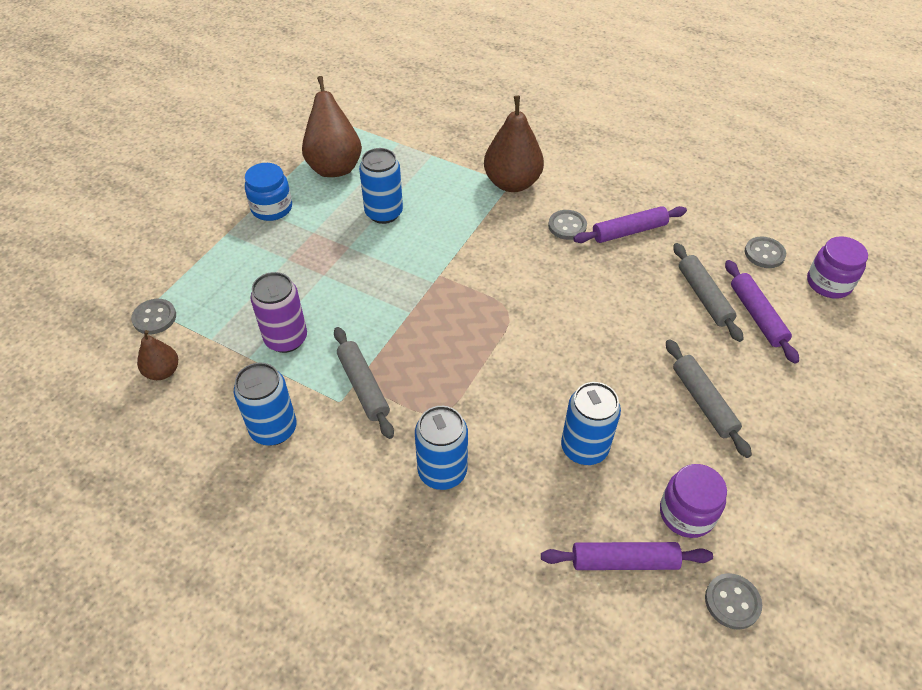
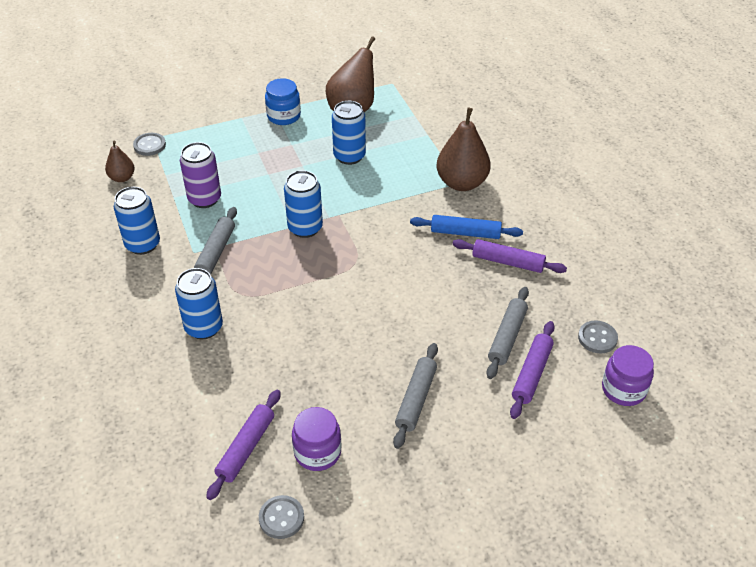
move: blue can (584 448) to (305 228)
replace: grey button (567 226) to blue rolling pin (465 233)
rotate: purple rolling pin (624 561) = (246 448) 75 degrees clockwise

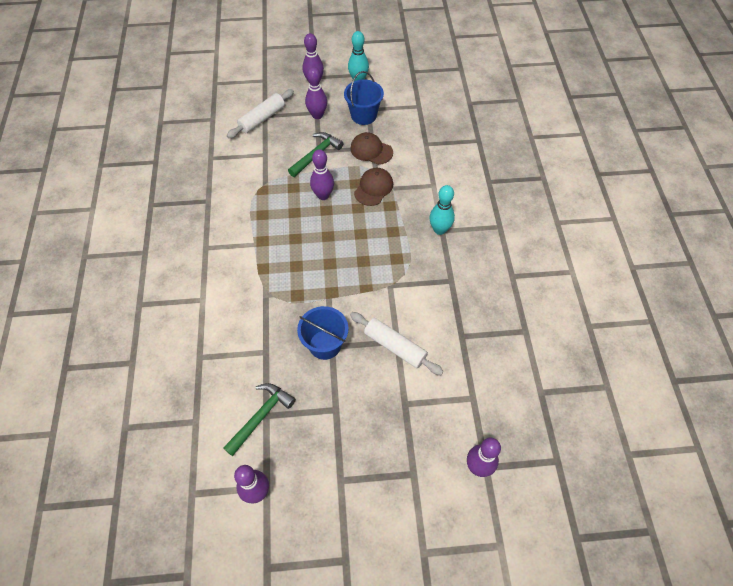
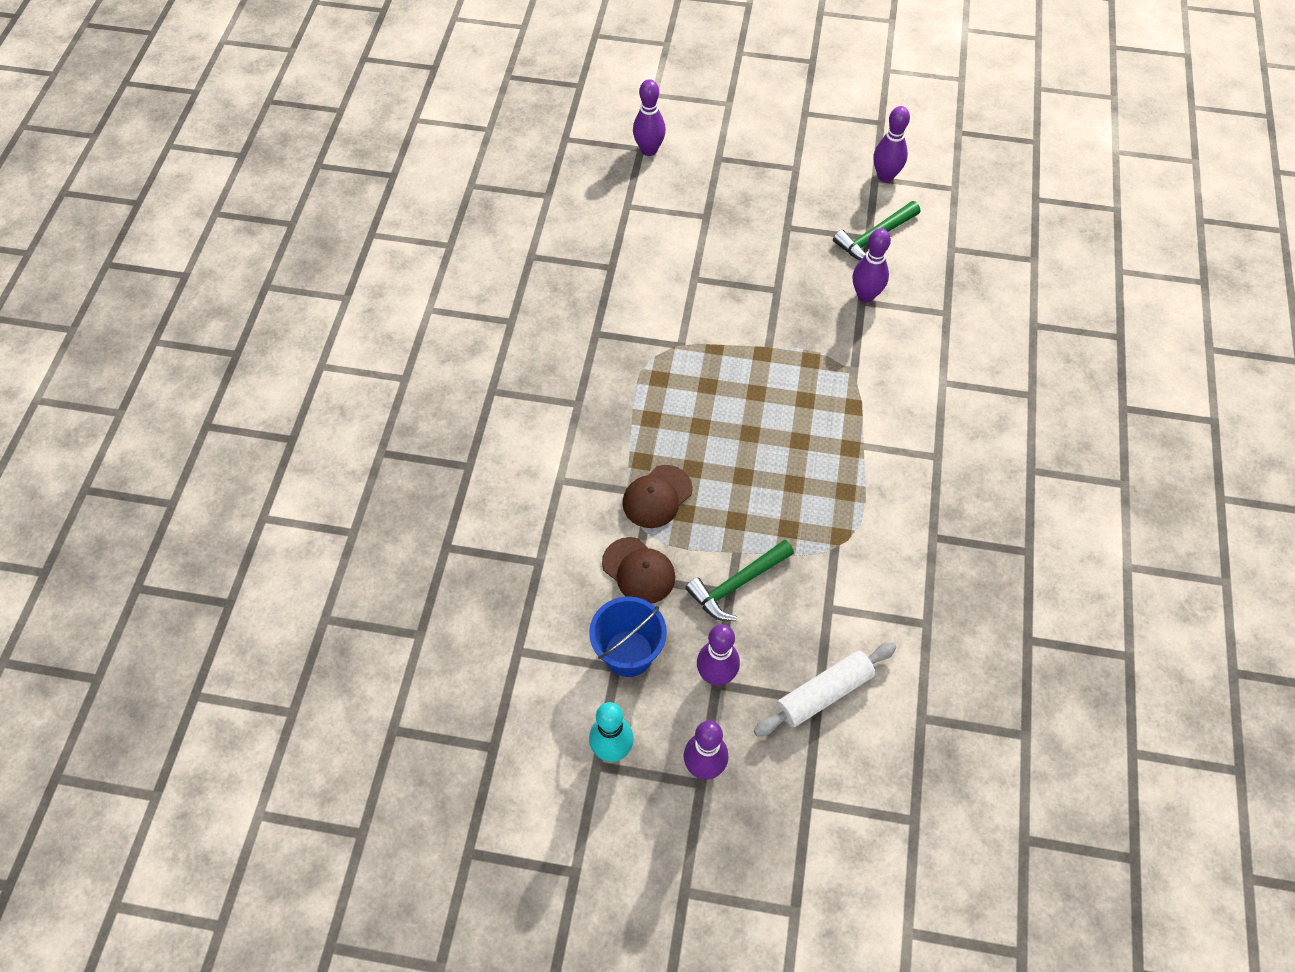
delete: blue bucket (325 344); white rolling pin (395 346); turquoise bowling pin (439 230)
move: purple bowling pin (323 195) to (865 295)

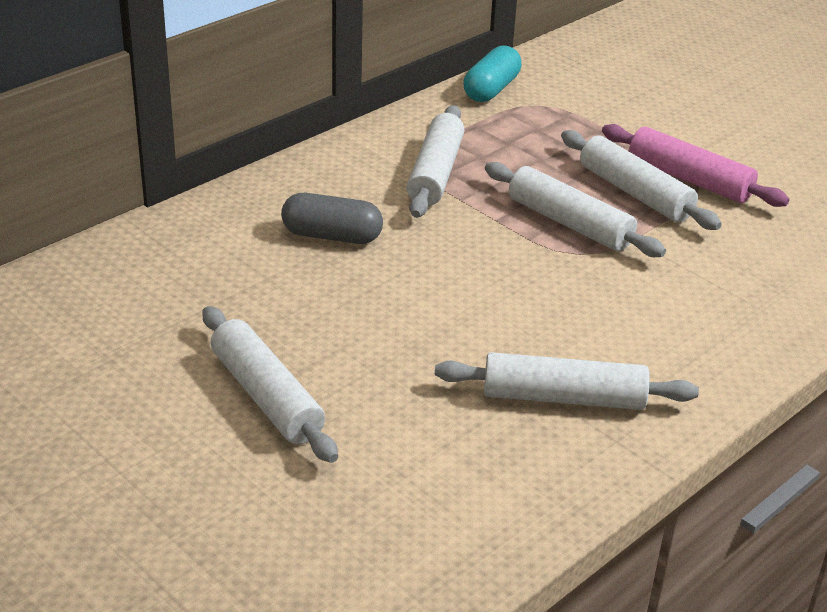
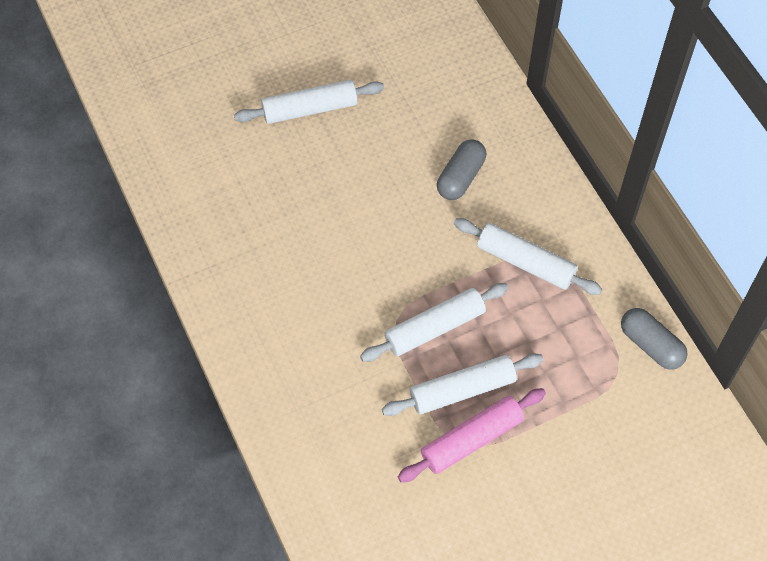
delete: white rolling pin (563 397)
recolor: turquoise capsule (491 89) to grey capsule (651 345)

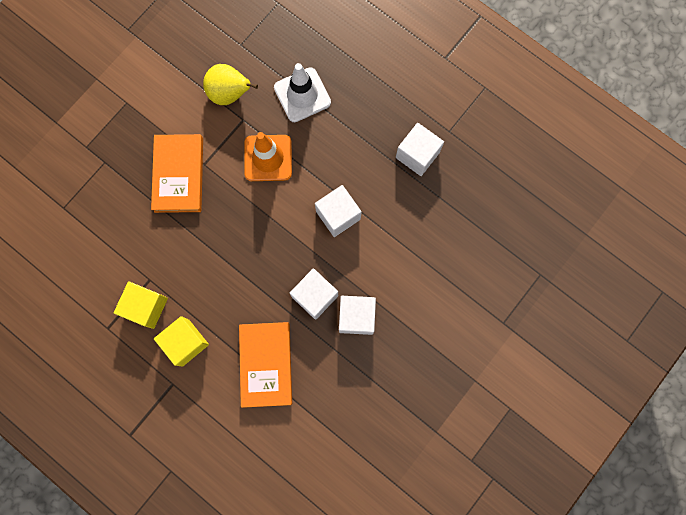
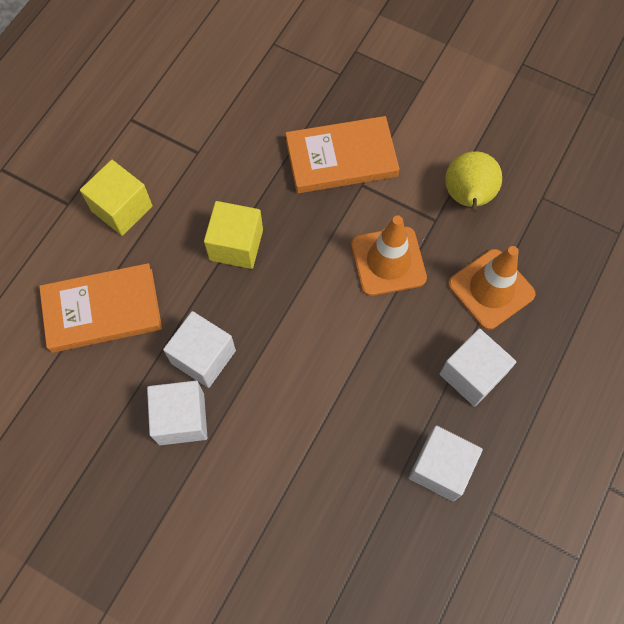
move: yellow cube (146 307) to (236 245); white cube (338 215) to (472 374)
recolor: white traffic cone (302 95) to orange traffic cone (491 289)

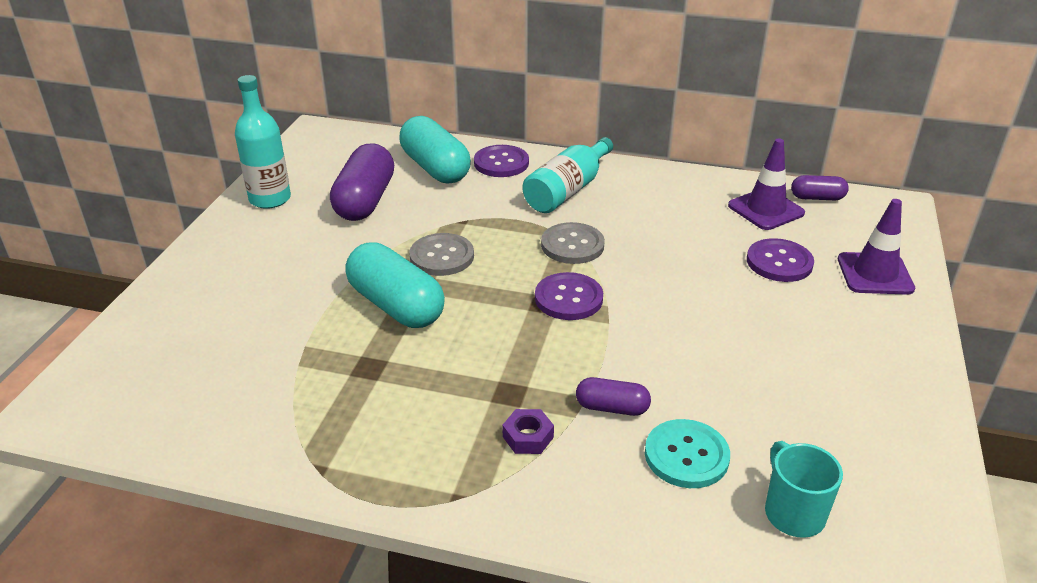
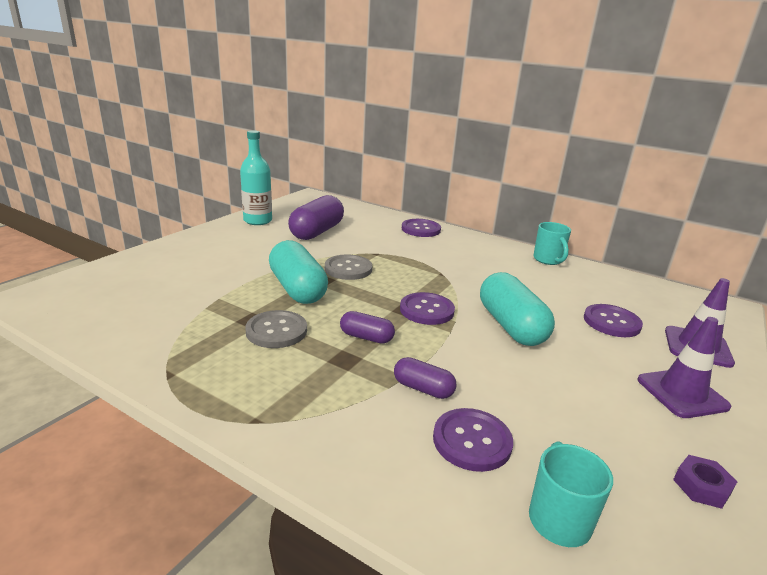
delete: turquoise bottle (567 190)
insert: turquoise mug (548 260)
move: turquoise capsule (435 168) to (511 326); purple nut (528 437) to (701 487); grey button (572 245) to (276 331); purple traffic cone (766 209) to (682 393); purple capsule (817 198) to (366 337)
recolor: turquoise button (686 455) to purple button (472 441)

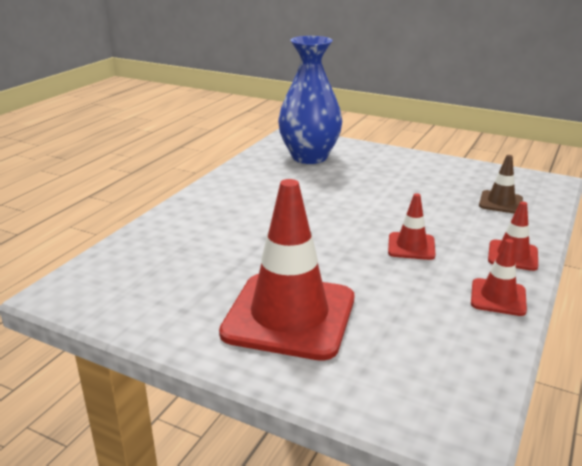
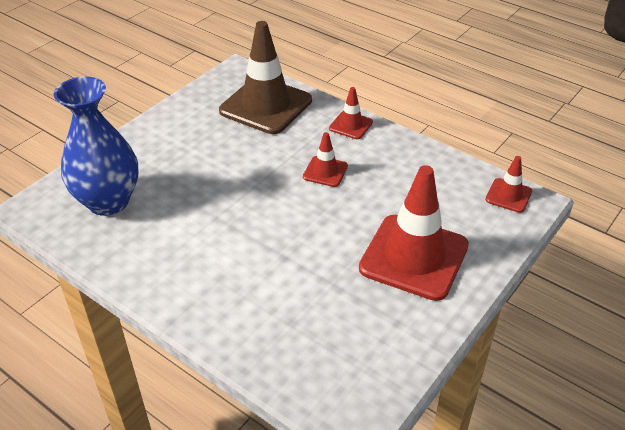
move: red traffic cone (498 297) to (508 195)
resize: brown traffic cone (500 202) = (266 106) x2.13

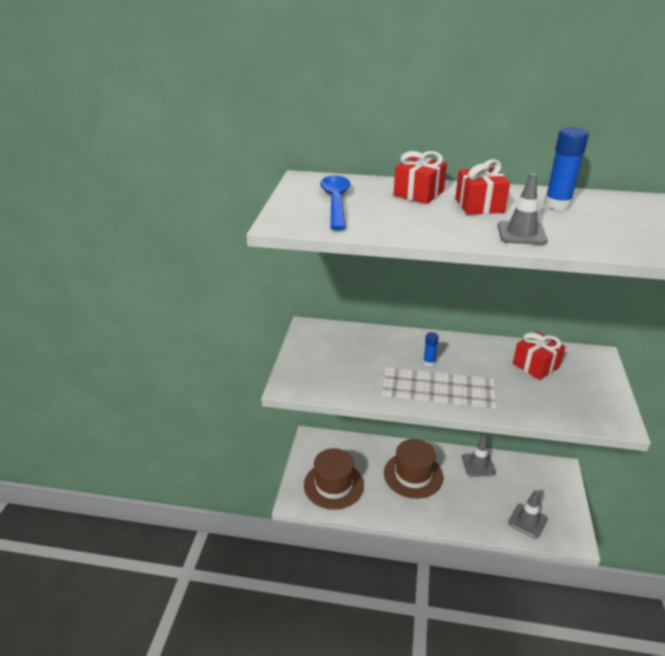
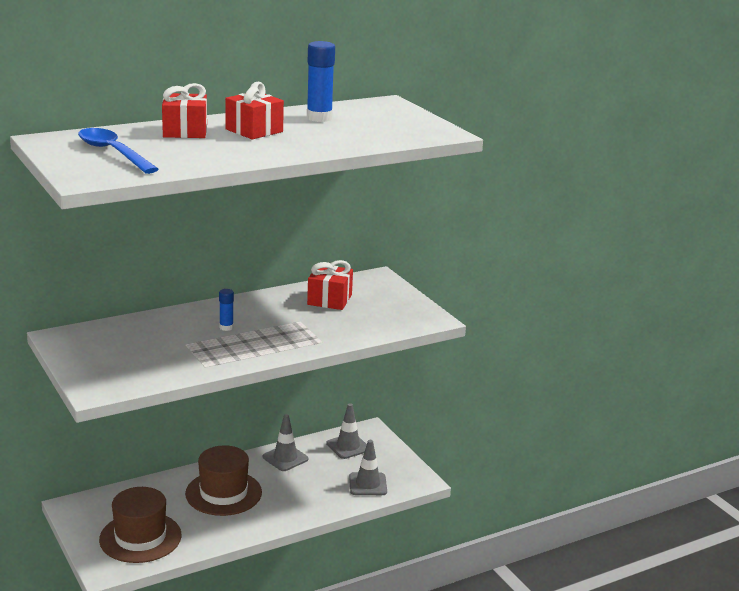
move: grey traffic cone (521 233) to (348 446)

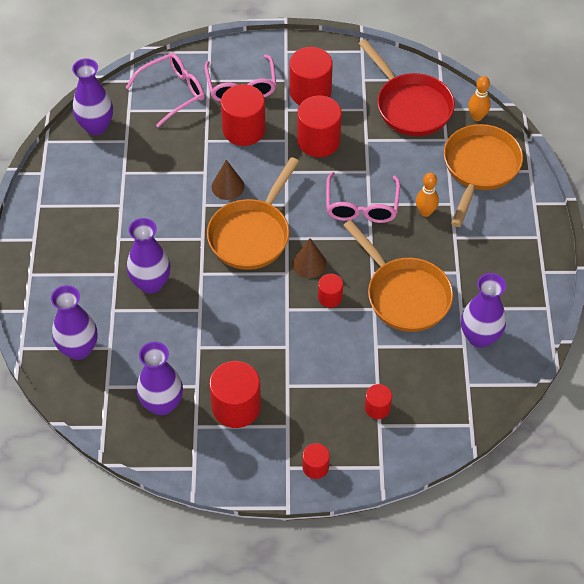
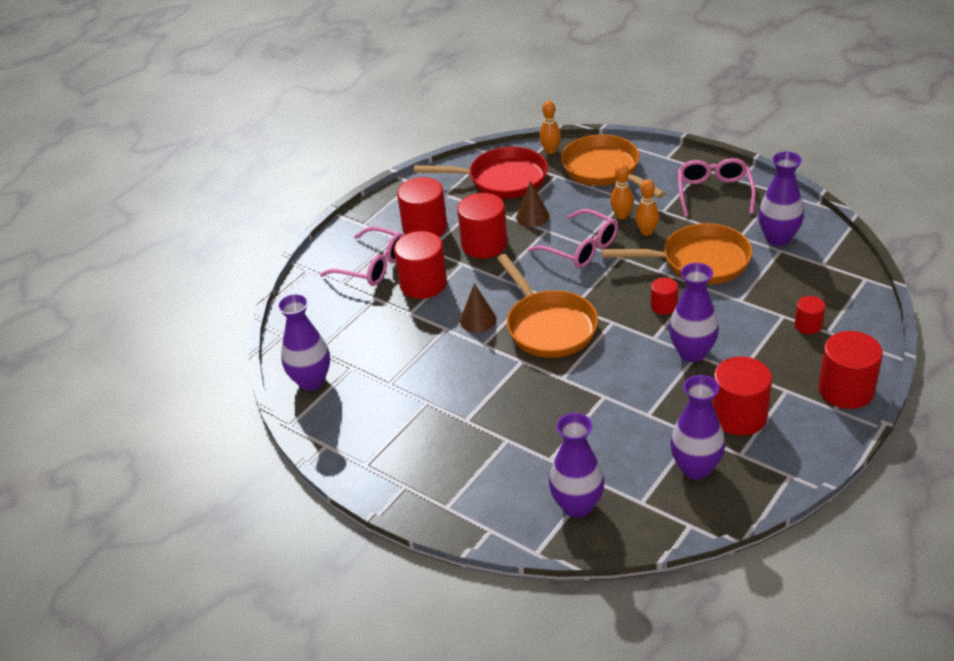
insert: orange bowling pin (646 232)
move: pink glasses (173 92) to (714 193); purple vase (151 283) to (692 353); brown cone (309 263) to (532 216)
resize: red cylinder (315 467) = (846 390) x1.90

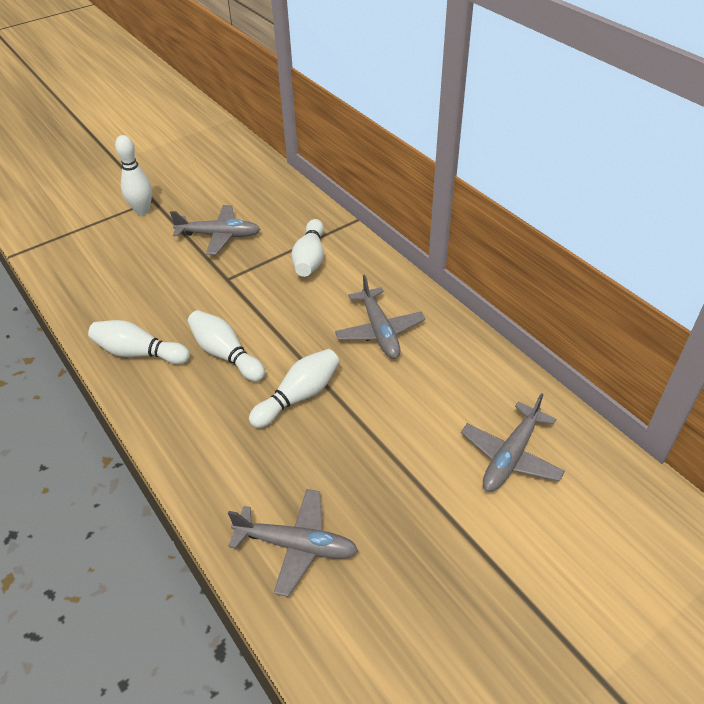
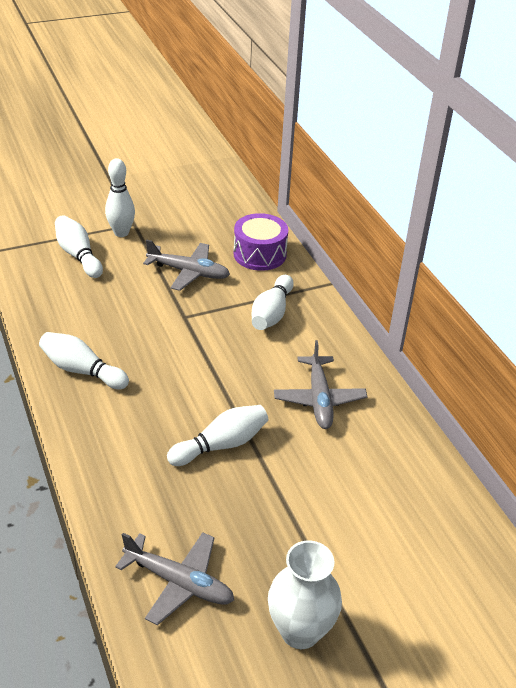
delete: grey plane (511 456)
insert: purple drum (259 254); white vase (300 631)
move: white bowling pin (226 354) to (78 255)

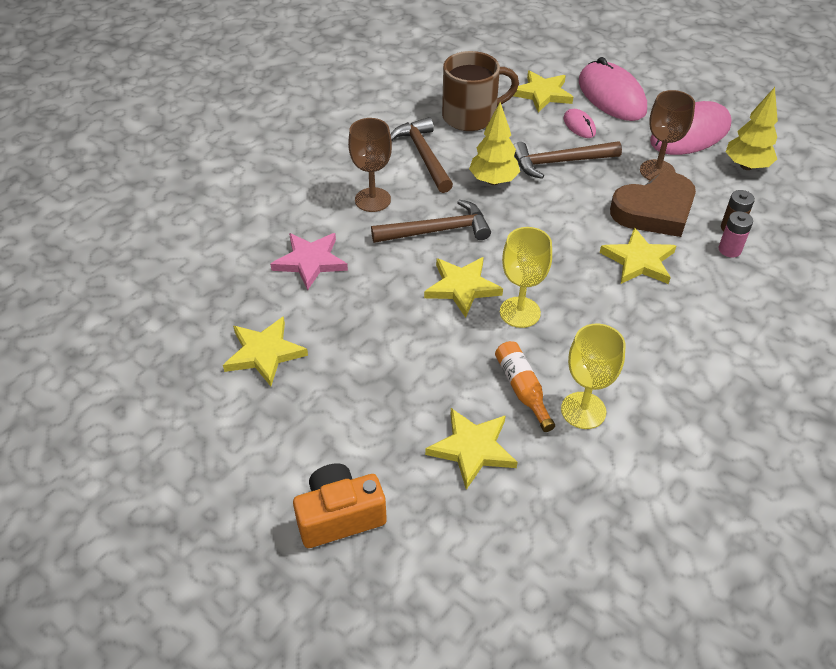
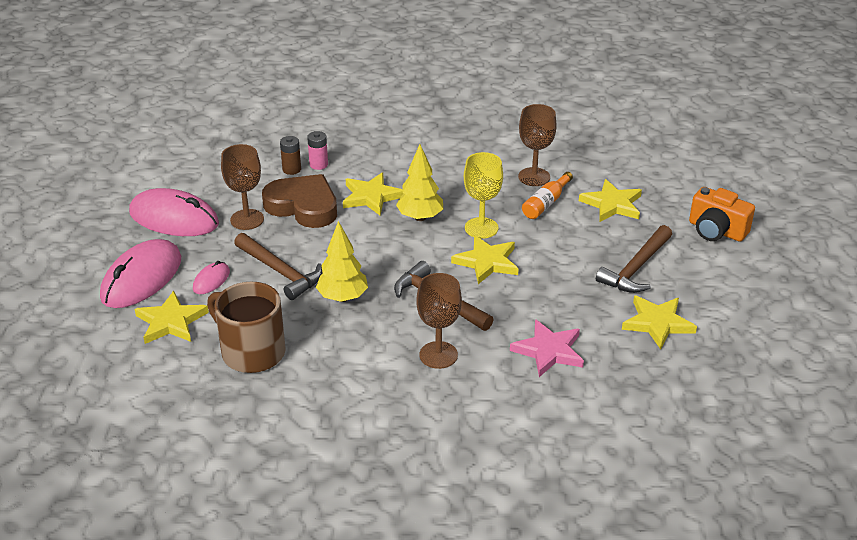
move: brown hammer (424 155) to (636 268); yellow tree (746 166) to (420 217)
recolor: yellow goblet (583 410) to brown goblet (534 177)

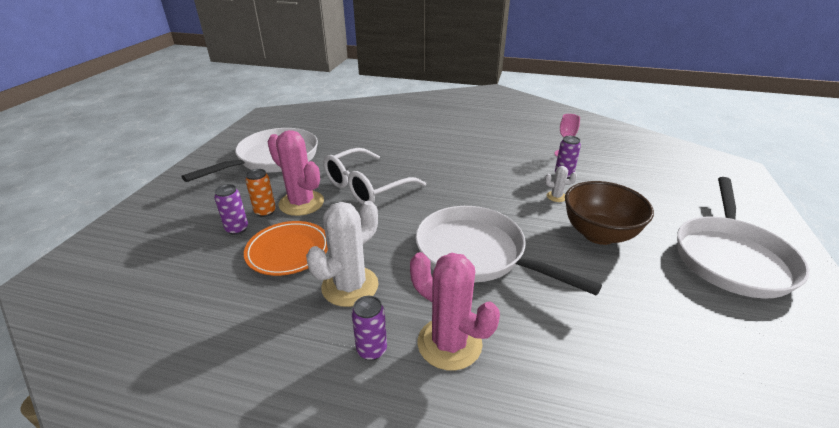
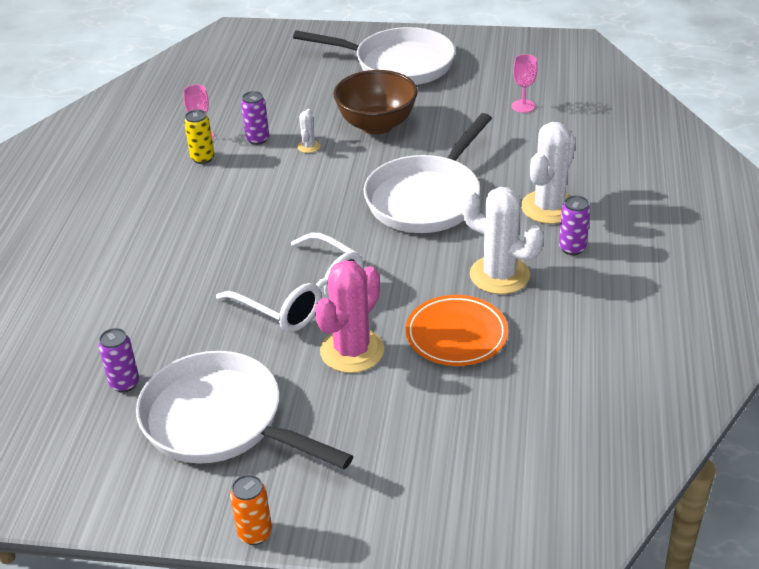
insert: yellow can (202 158); pink goblet (523 106)
move: purple can (237 229) to (124 383); orange can (265 212) to (255 533)
recolor: pink cactus (449 343) to white cactus (549 207)

